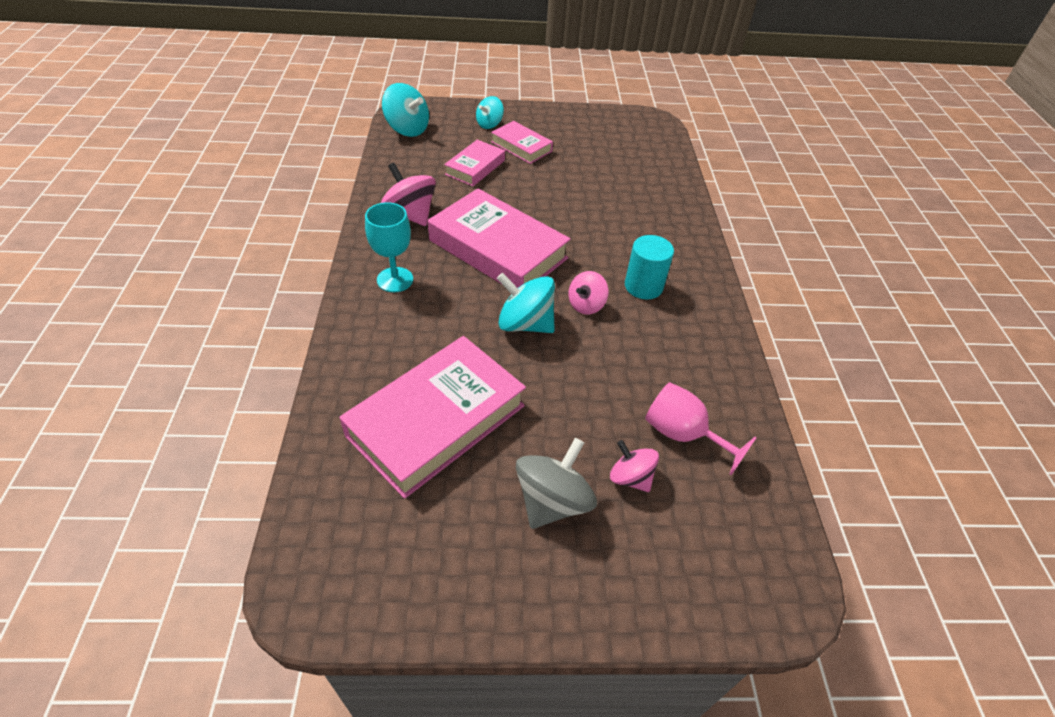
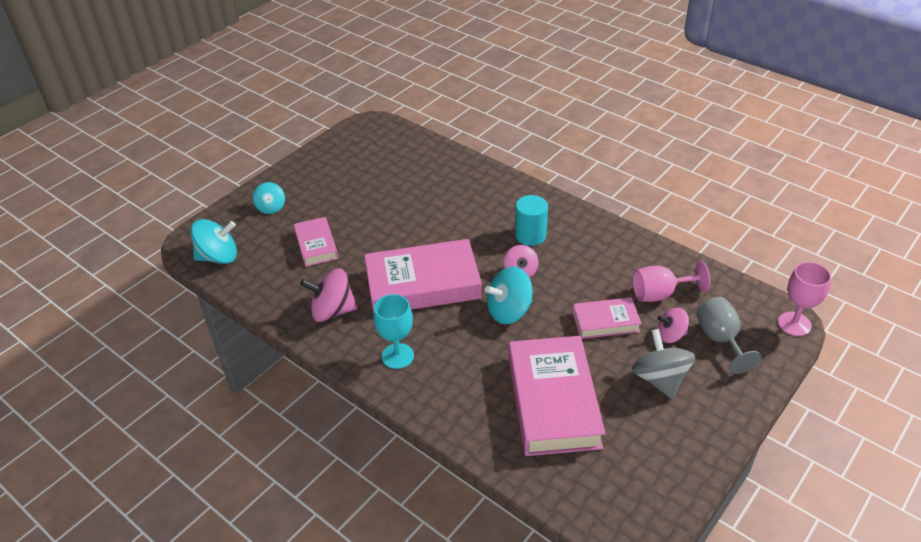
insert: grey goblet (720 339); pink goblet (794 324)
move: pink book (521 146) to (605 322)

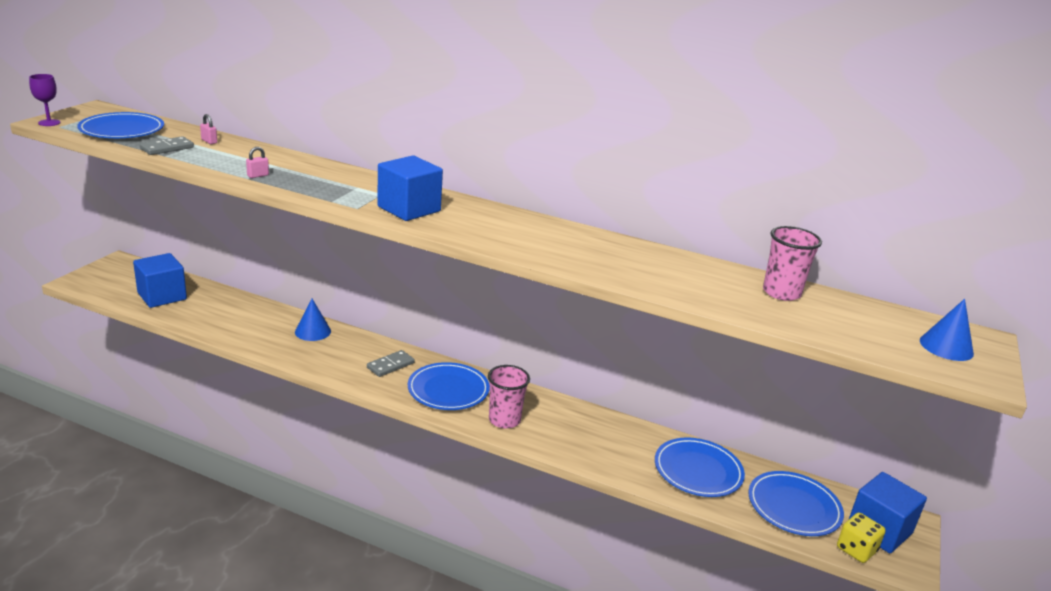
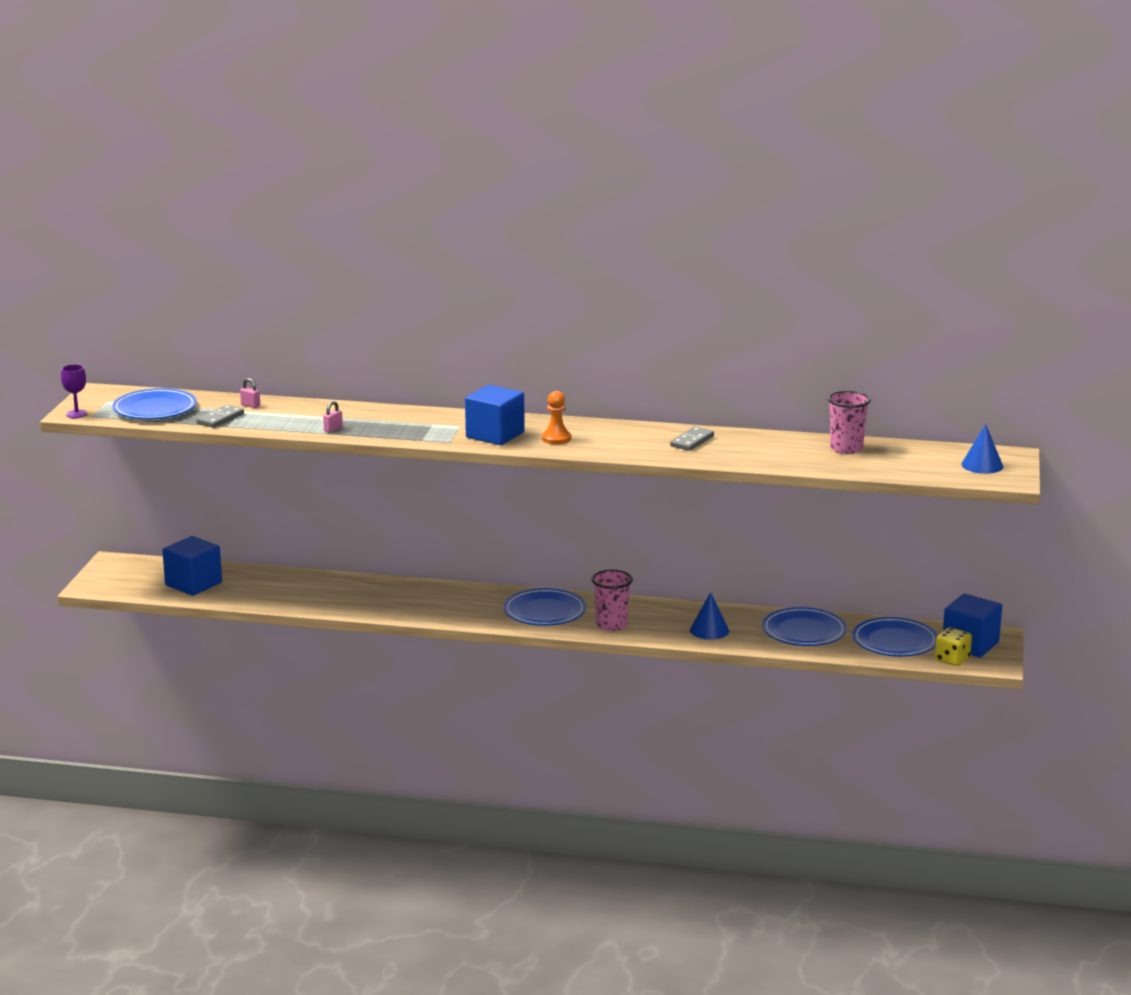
insert: orange pawn (556 438)
move: blue cone (313 331) to (709 630); grey domino (390 365) to (692 441)

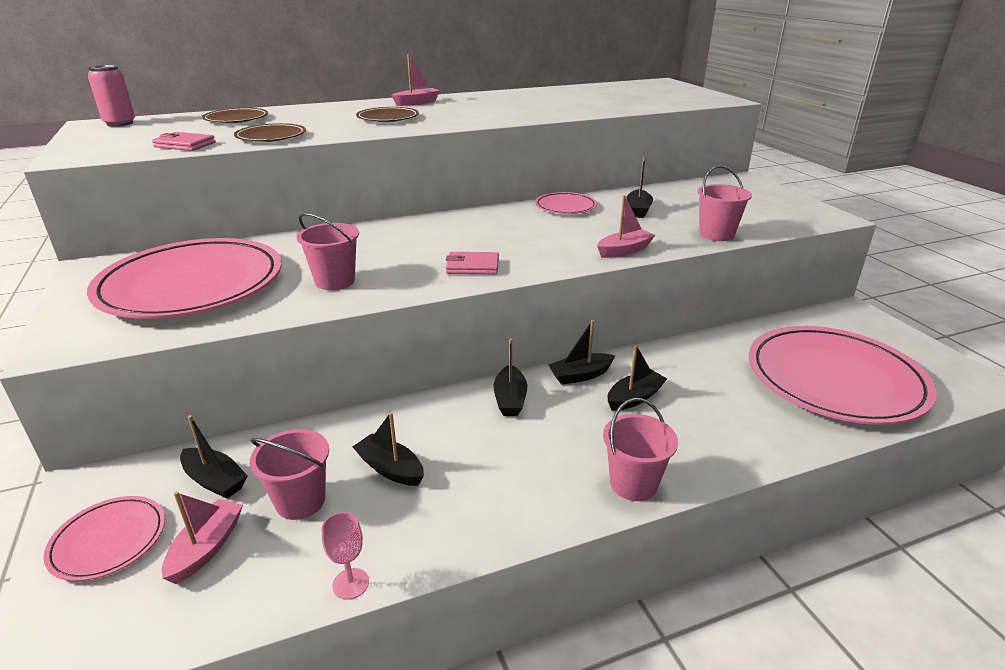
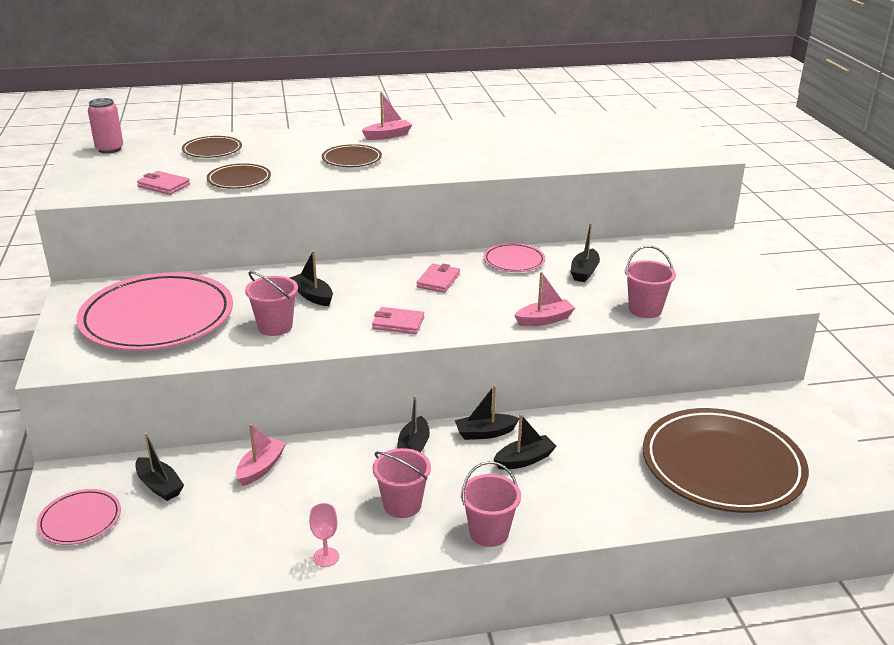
insert: pink wallet (438 280)
move: pink boat (207 548) to (261 468); pink bucket (300 501) to (402 505); pink goblet (350 583) to (326 557); black boat (390 468) to (312 296)
recolor: pink plate (834 379) to brown plate (722 465)

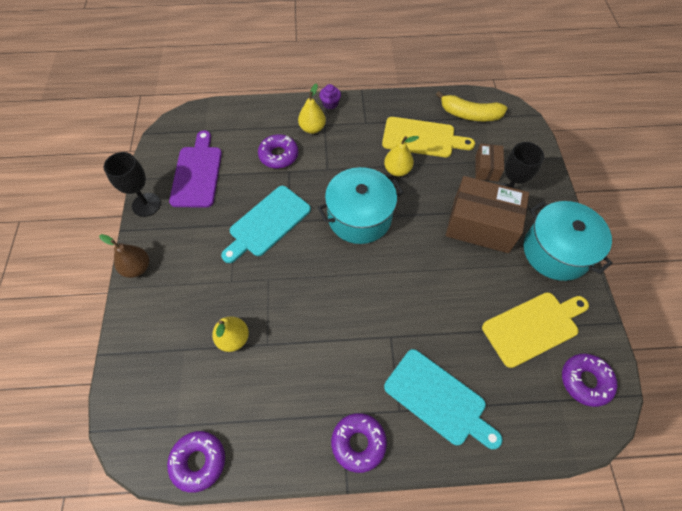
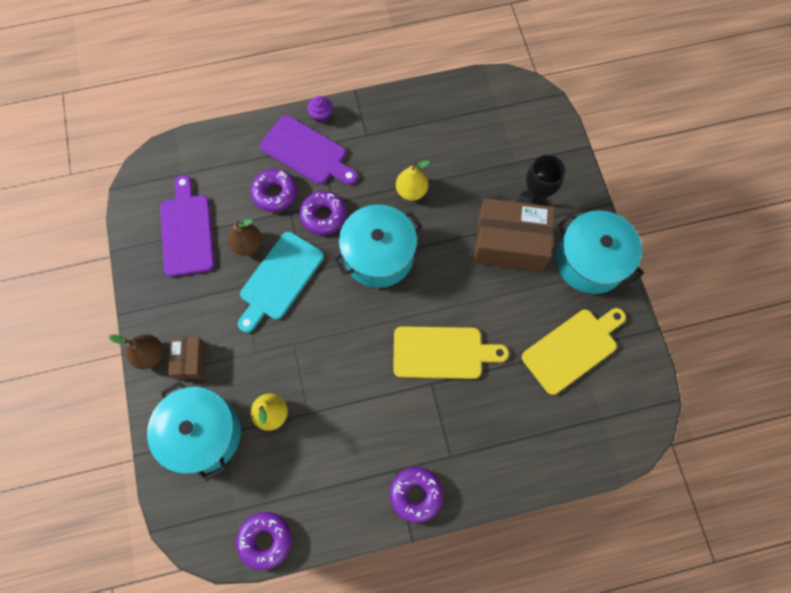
delete: black goblet (146 205); turquoise cutting board (438 399); yellow banana (469 114)
insert: turquoise pot (203 434); brown pear (248 245)
move: yellow cutting board (422 138) to (442 352); brown box (486 168) to (190 360); purple donut (585 381) to (323 215)
replace: yellow pear (312 128) to purple cutting board (306 152)

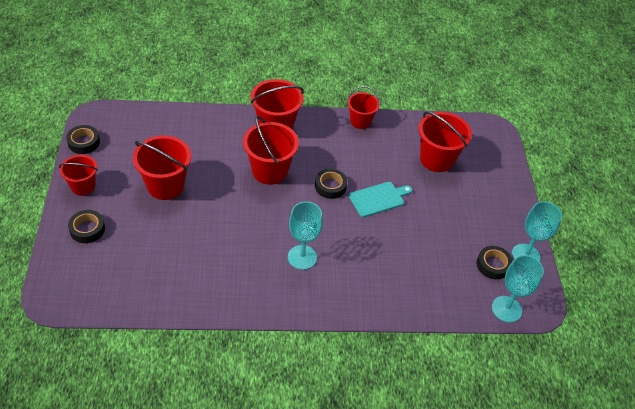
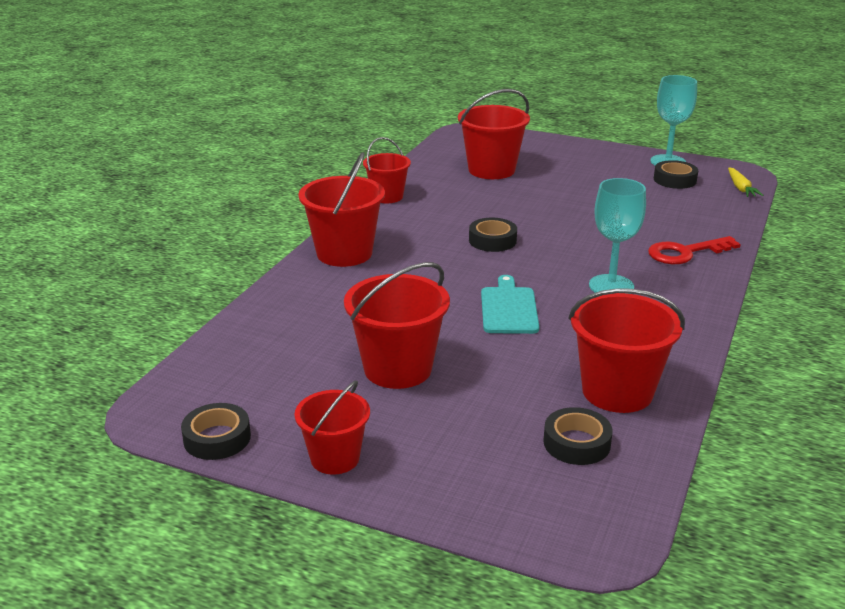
insert: red key (685 253)
move: black tape (87 229) to (576 443); red bucket (269 171) to (617 391); turquoise cutting board (378 199) to (508 308)
replace: turquoise goblet (506 309) to yellow carrot (741 188)

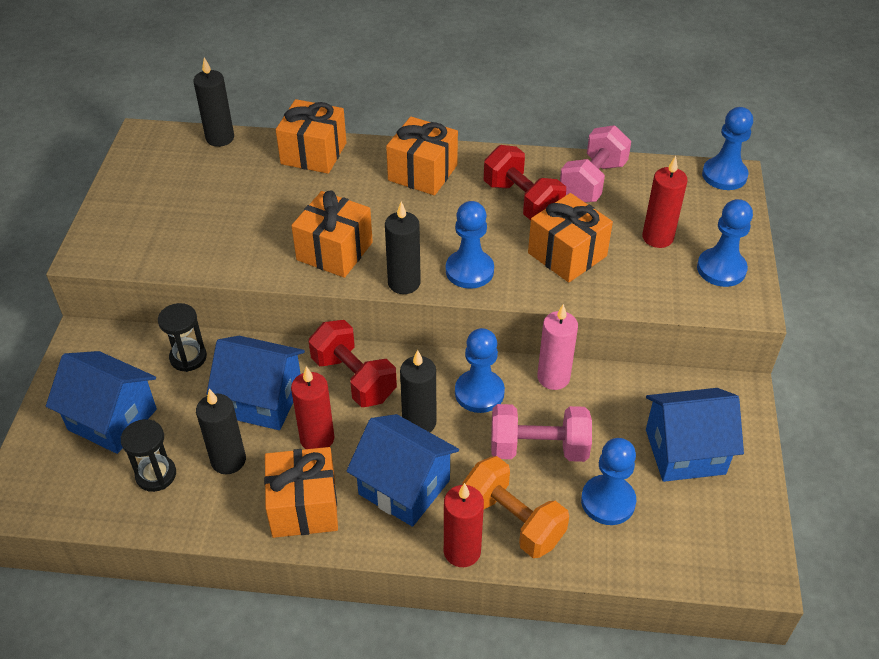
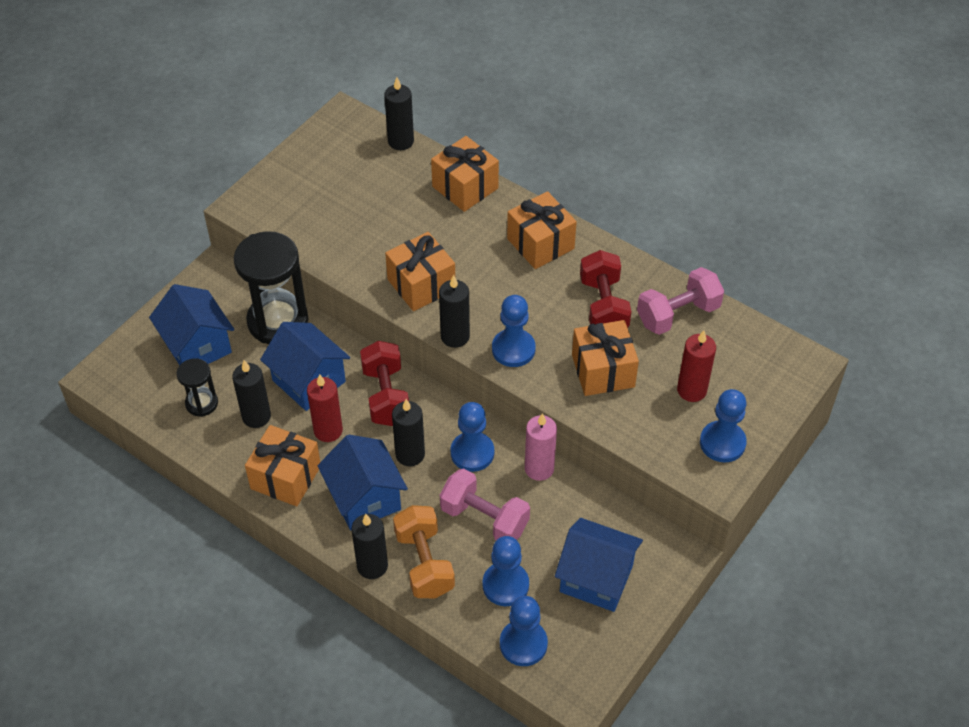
move: blue pawn (724 175) to (523 644)
recolor: red candle (462 551) to black candle (372 566)
resize: black hourglass (188 357) = (278 321) x1.95

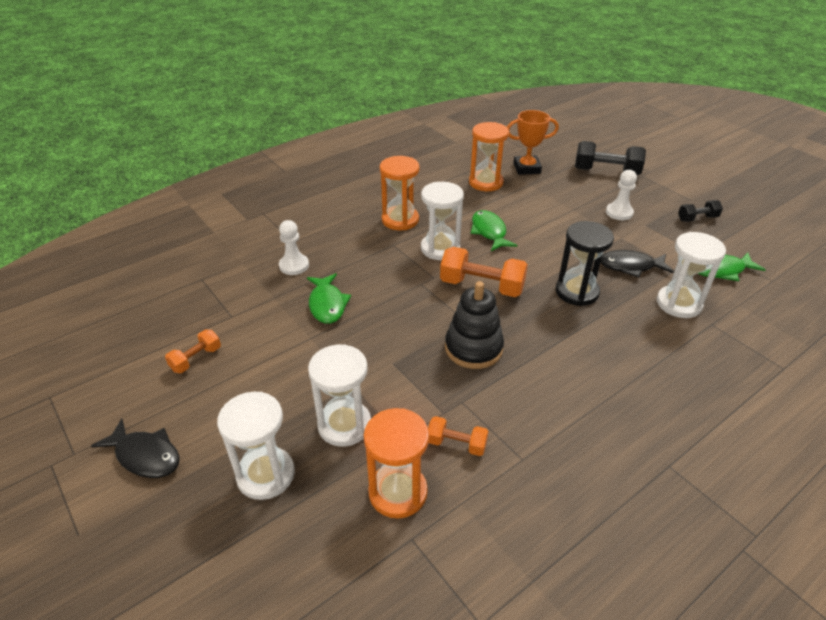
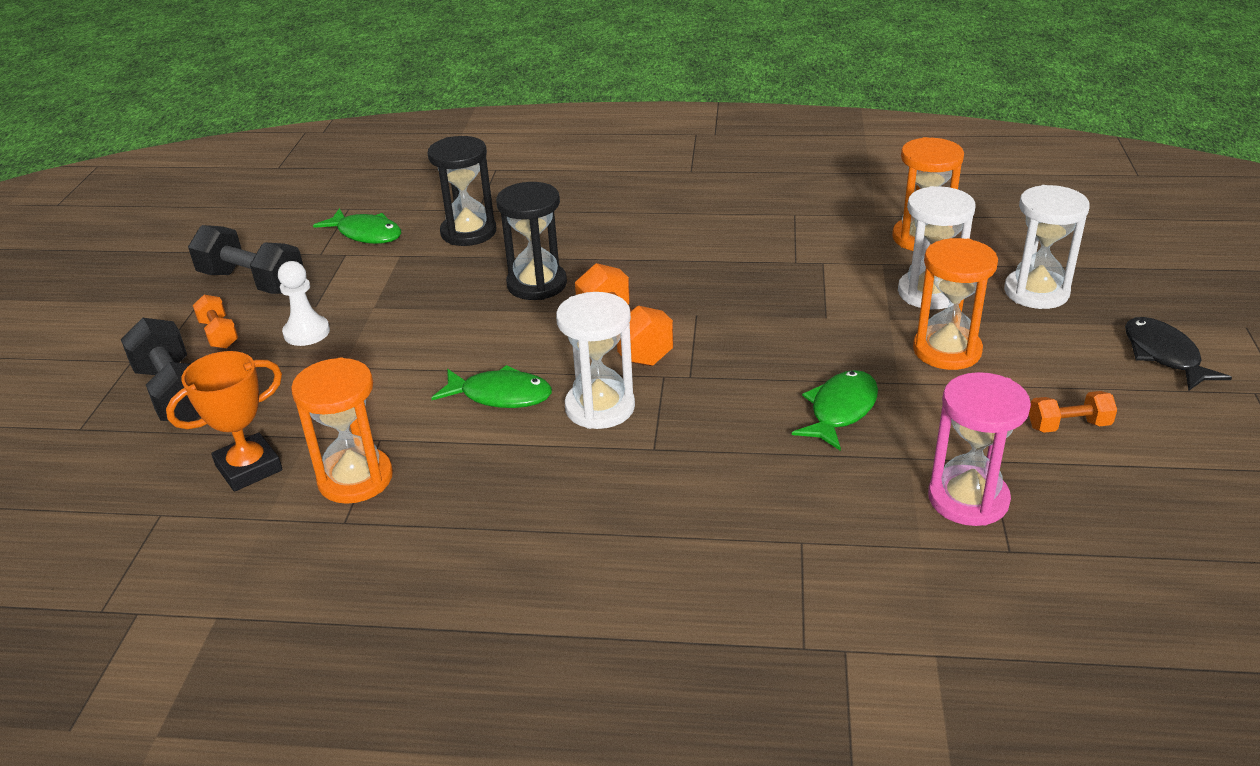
delete: white pawn (294 265); black stacking toy (473 348); black fish (630 266)
insert: pink hourglass (968 499)
move: orange hourglass (400 220) to (947 350); orange dumbbell (456 444) to (219 334)
recolor: white hourglass (678 304) to black hourglass (468 232)
rotate: green fish (489 232) = (500 395) 105 degrees counterclockwise; orange trophy (526 168) = (249 468) 75 degrees counterclockwise
resize: black dumbbell (697 218) = (252 282) x1.81

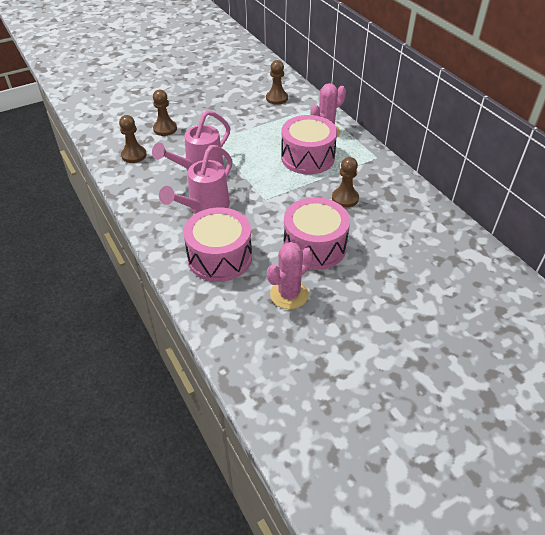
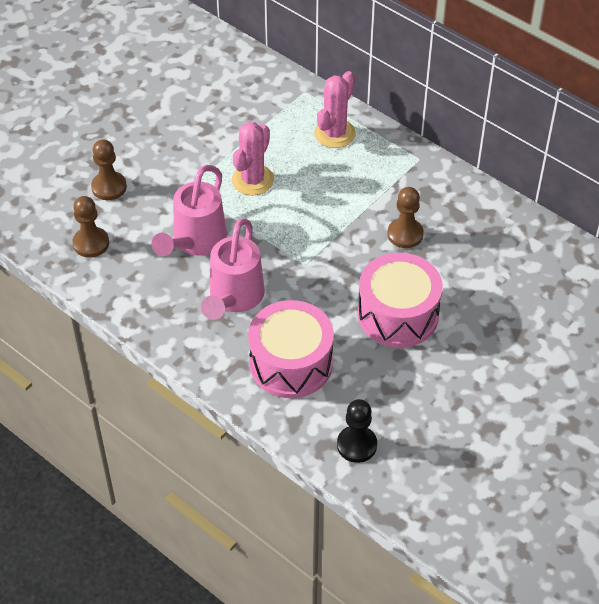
delete: brown pawn (277 98); pink drum (307 157)
insert: black pawn (356 445)
move: pink cactus (289 294) to (252 180)

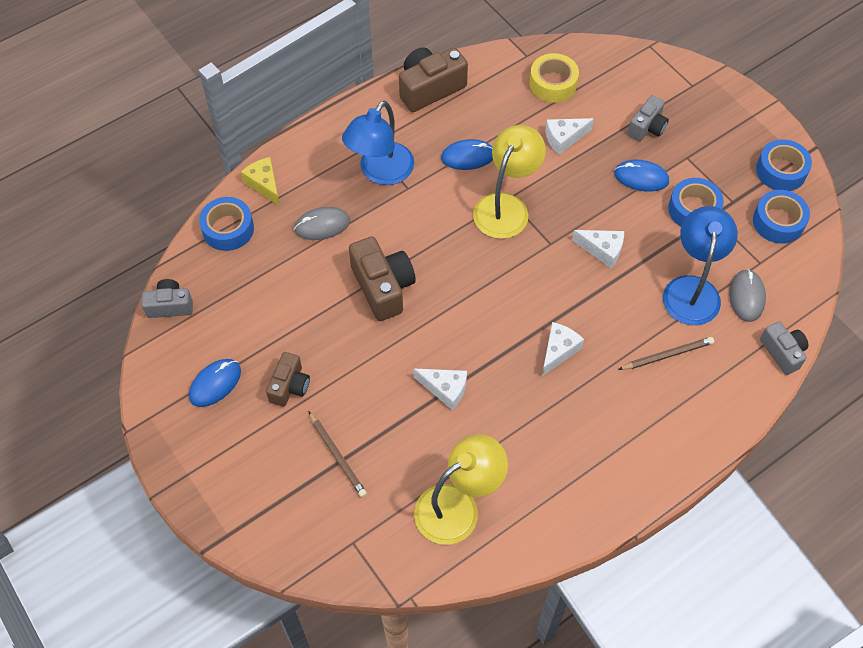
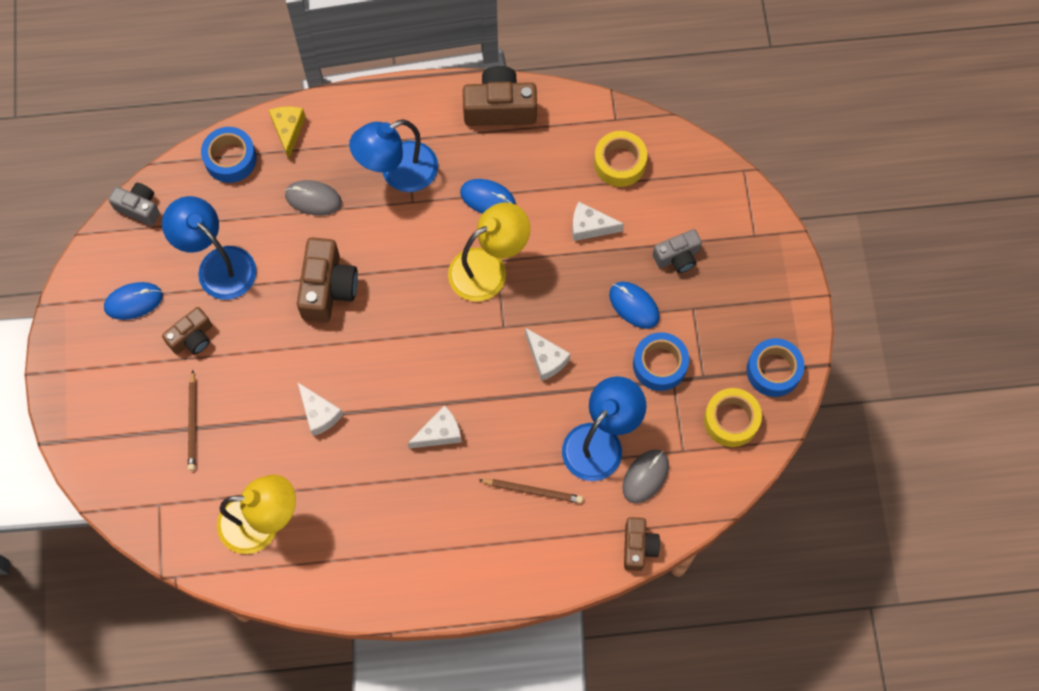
insert: blue lamp (218 264)
recolor: blue tape (778 222) to yellow tape (731 420); grey camera (782 352) to brown camera (638 547)

